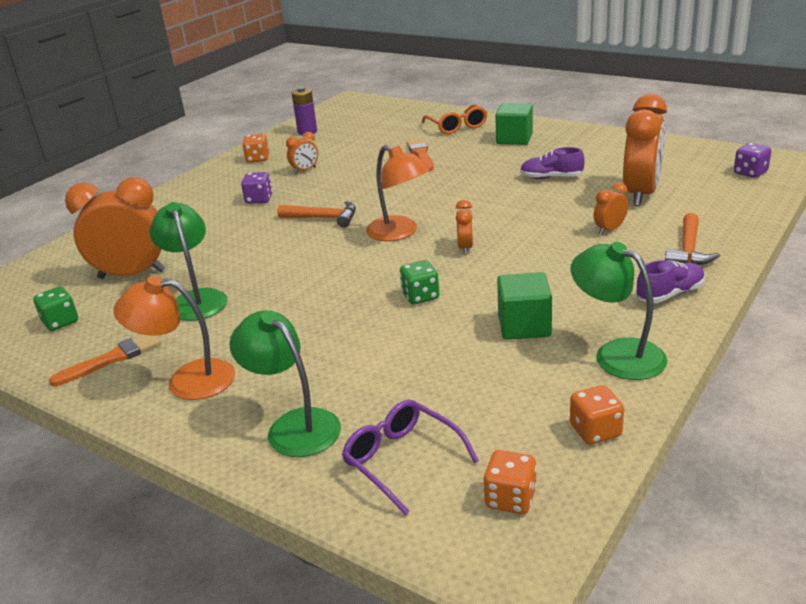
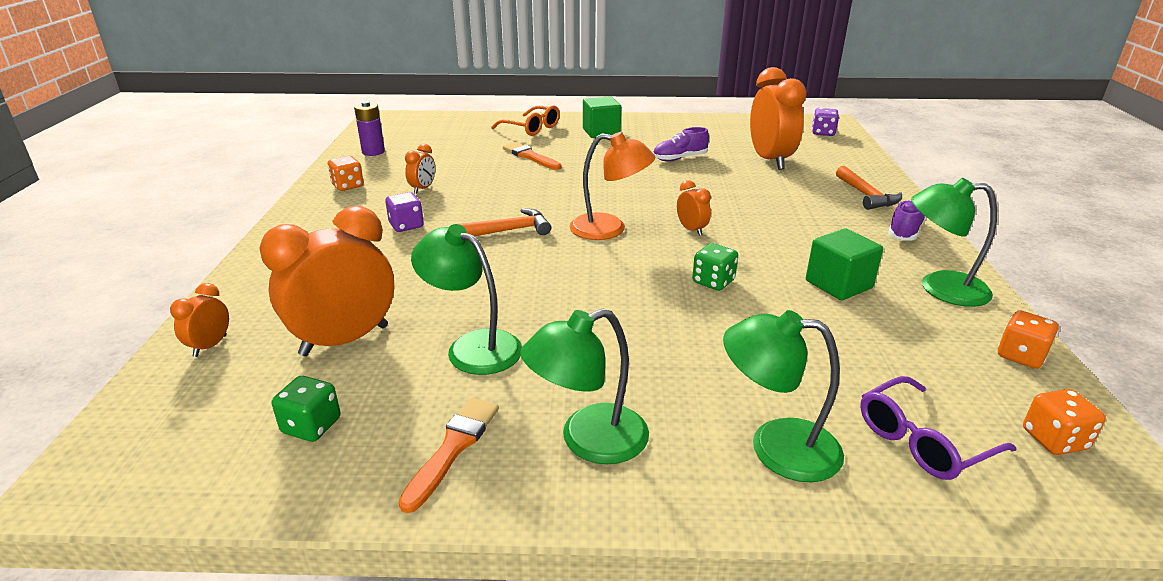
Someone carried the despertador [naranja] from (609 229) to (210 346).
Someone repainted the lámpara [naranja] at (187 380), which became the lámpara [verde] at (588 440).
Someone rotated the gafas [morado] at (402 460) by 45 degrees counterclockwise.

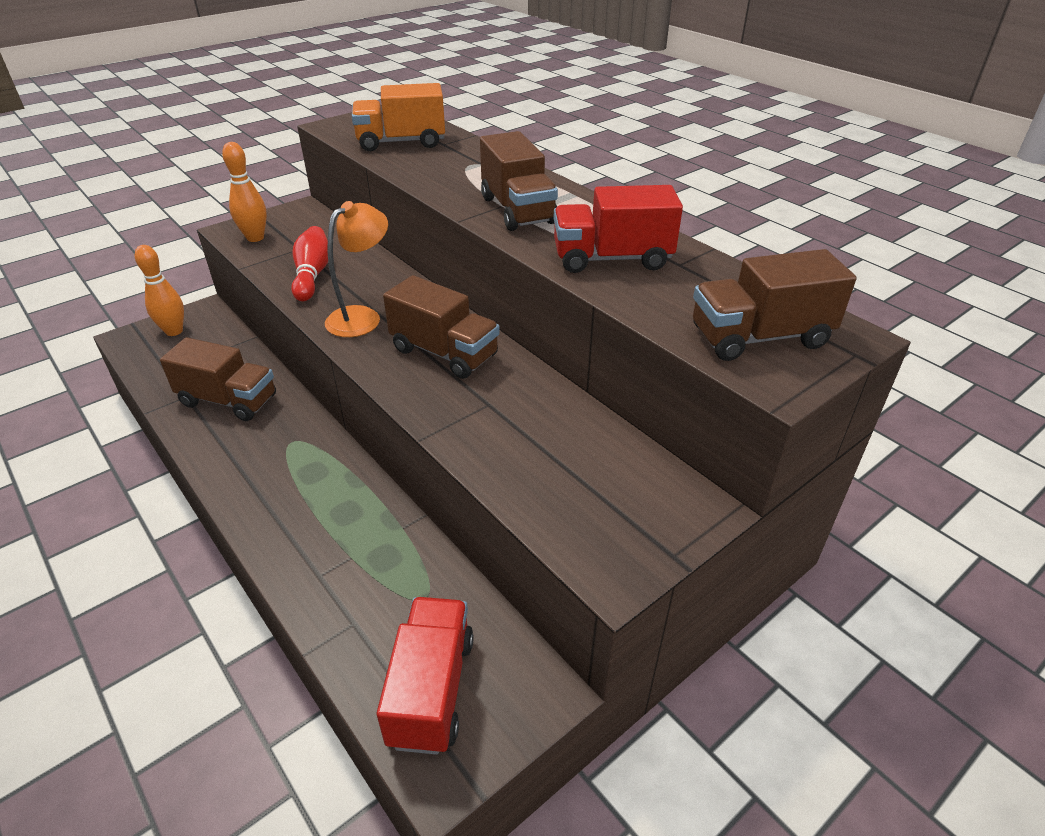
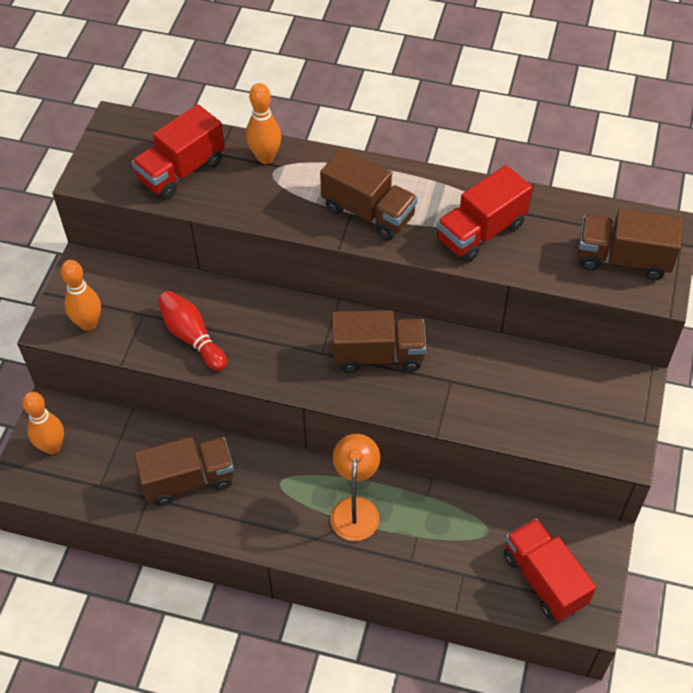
Someone put down the bolo [naranja] at (265 157).
Someone carried the lámpara [naranja] from (362 317) to (355 508).
Someone repainted the camión [naranja] at (401 142), which became the camión [rojo] at (181 171).
Someone rotated the camión [marrón] at (759 337) by 60 degrees clockwise.

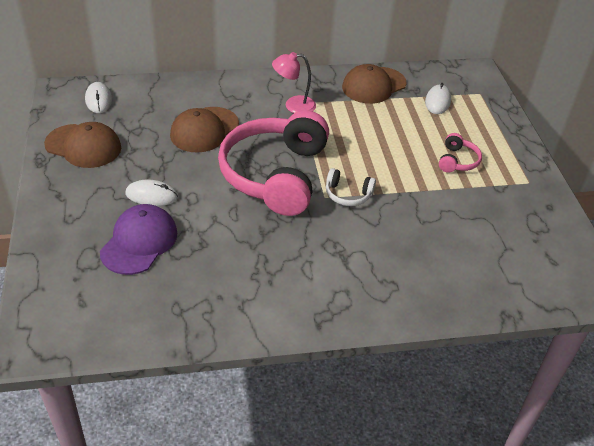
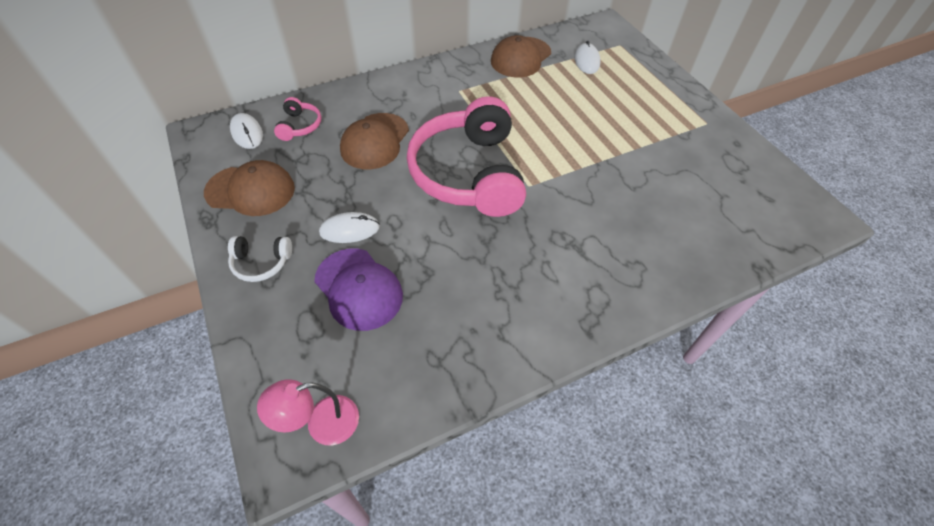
Someone carried the lámpara [rosa] from (293 105) to (322 424).
Someone carried the auriculares [blanco] from (348 194) to (261 263).
Someone carried the auriculares [rosa] from (457 161) to (300 126).
Someone rotated the gorra [morado] at (139 242) by 135 degrees clockwise.

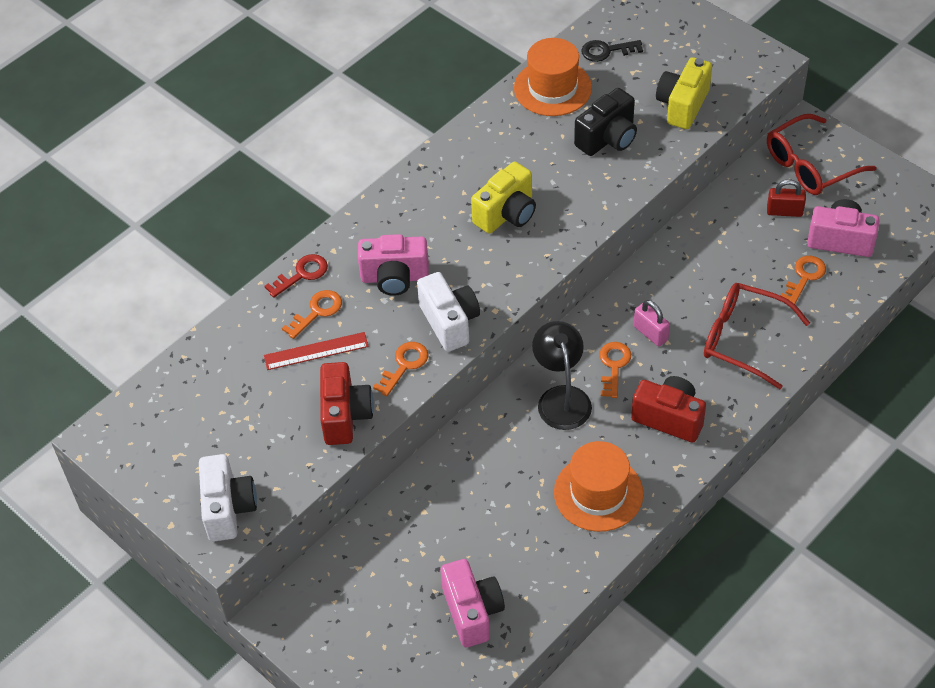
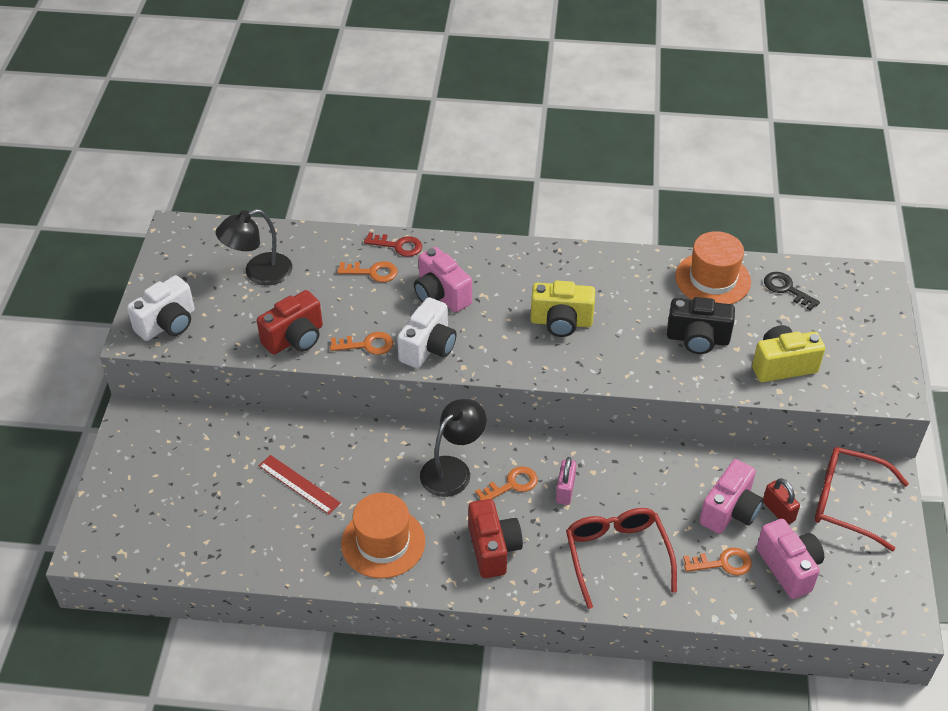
Someone put down the lámpara [negro] at (259 273).
Someone carried the regla [rojo] from (316 351) to (299 484).
Someone carried the cámara [rosa] from (472 612) to (730 511).

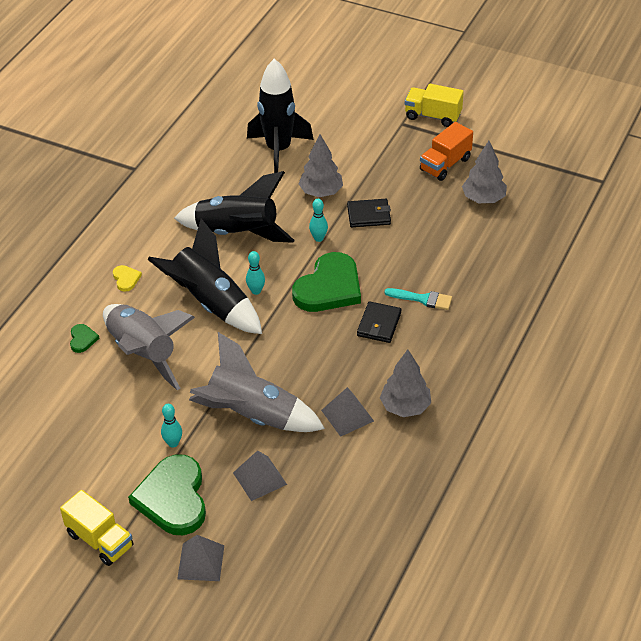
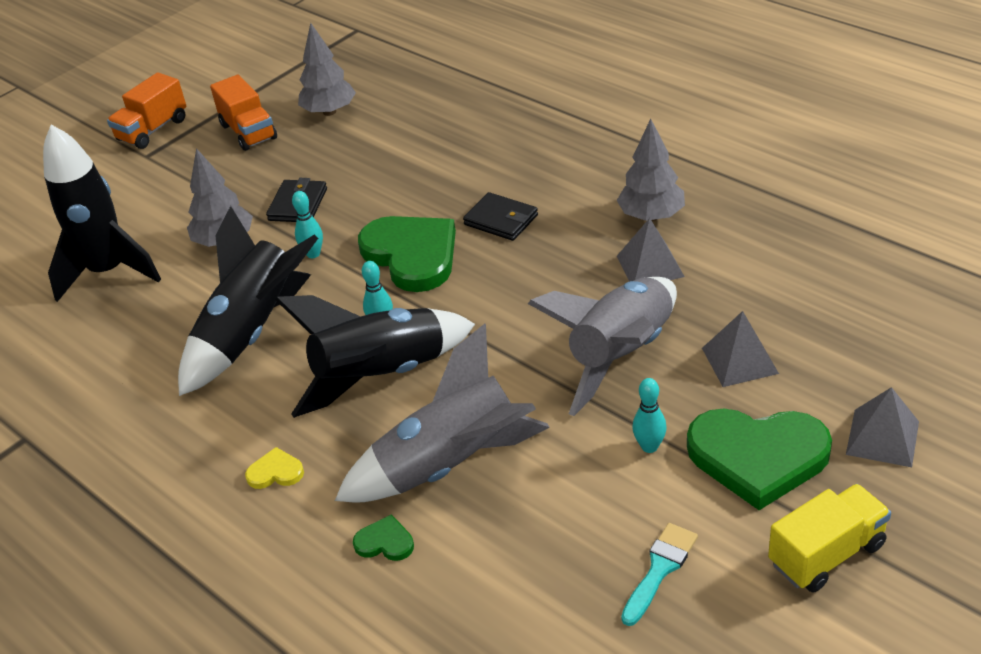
Someone carried the pincel [turquesa] from (423 299) to (660 569).
Someone repainted the camión [amarillo] at (433 116), which became the camión [naranja] at (153 130).

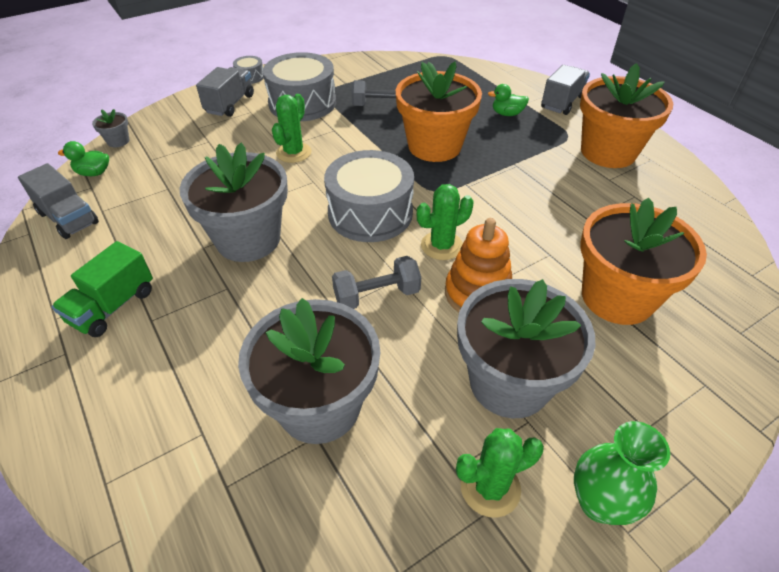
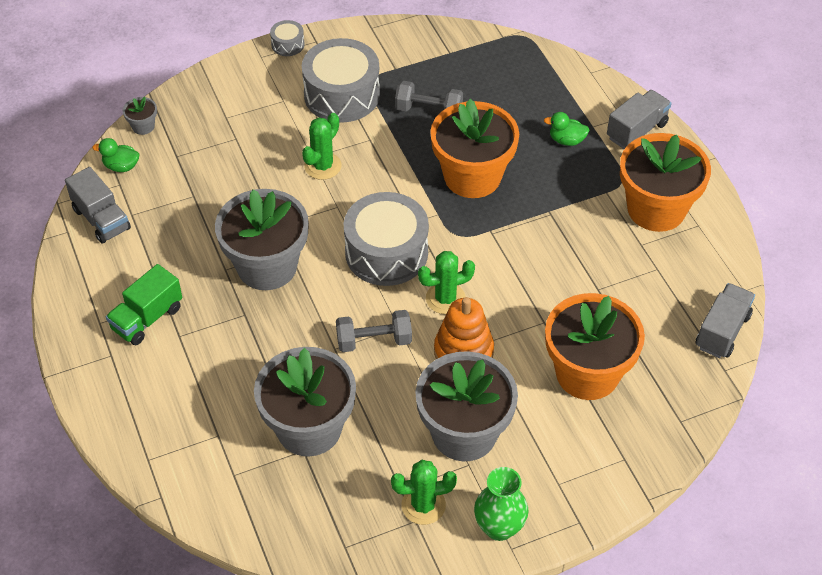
Someone carried the camión [gris] from (230 104) to (722 331).

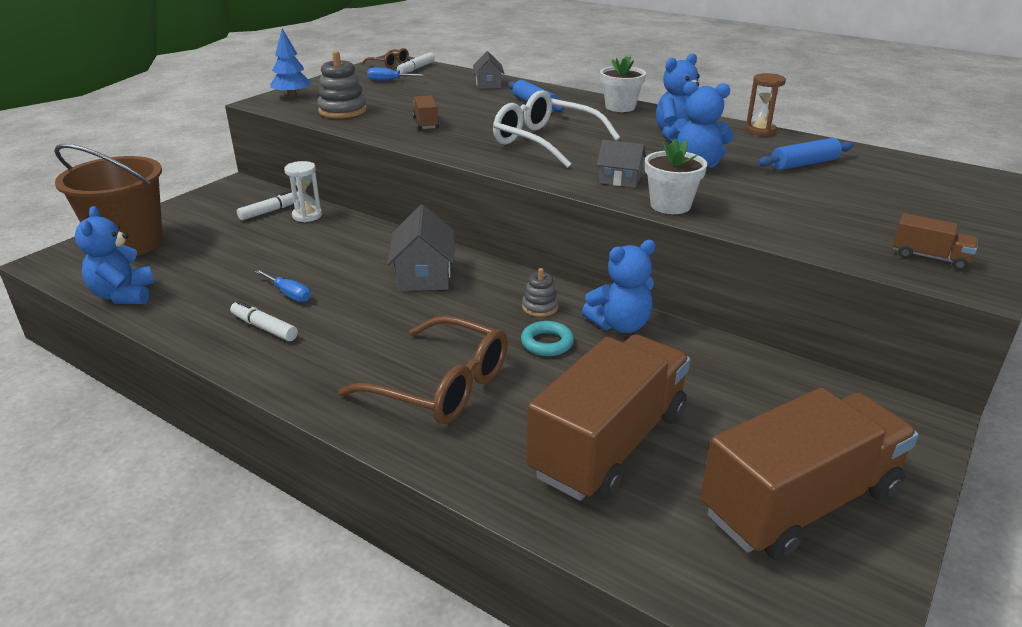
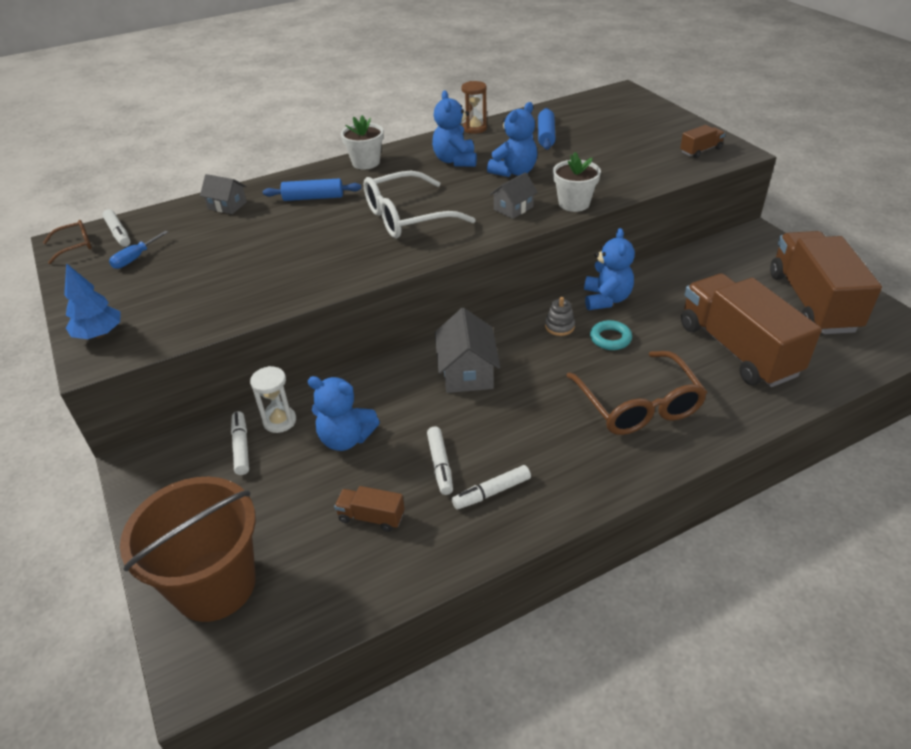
Someone took away the juguete apilable [gris] at (342 111).
Someone carried the osito [azul] from (124 295) to (346 438).
Someone carried the camión [marrón] from (426 123) to (371 517).
Someone swapped the destornillador [azul] at (289 294) for the rotulador [blanco] at (440 465).
Someone rotated the gafas [marrón] at (441 386) by 105 degrees clockwise.
Someone rotated the casa [gris] at (424 275) by 60 degrees clockwise.

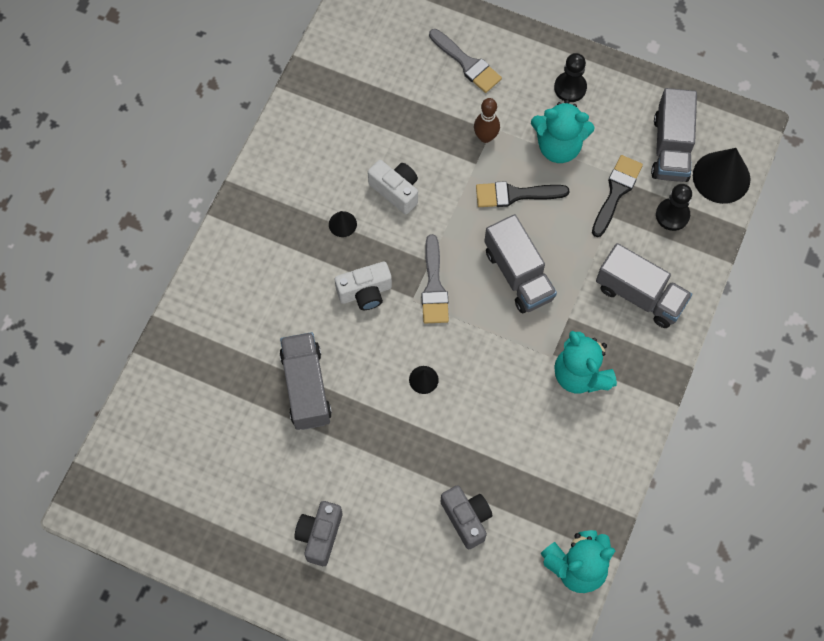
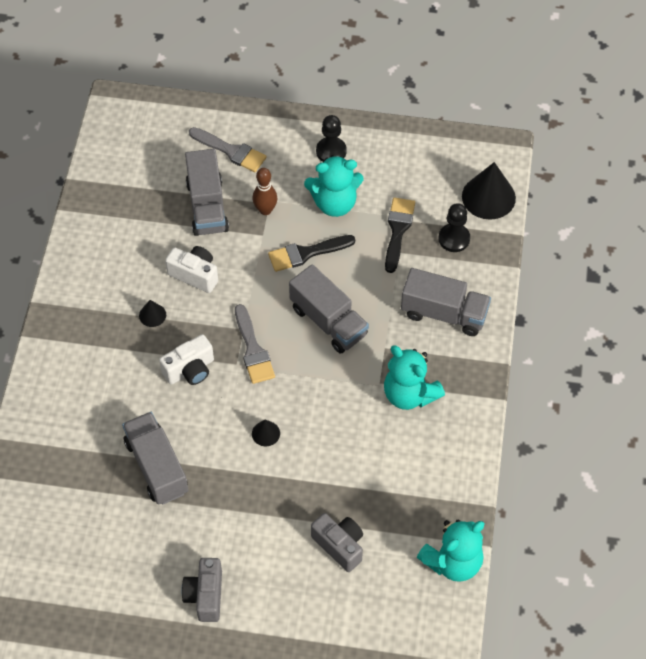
Someone carried the camión [gris] from (670 148) to (207 206).

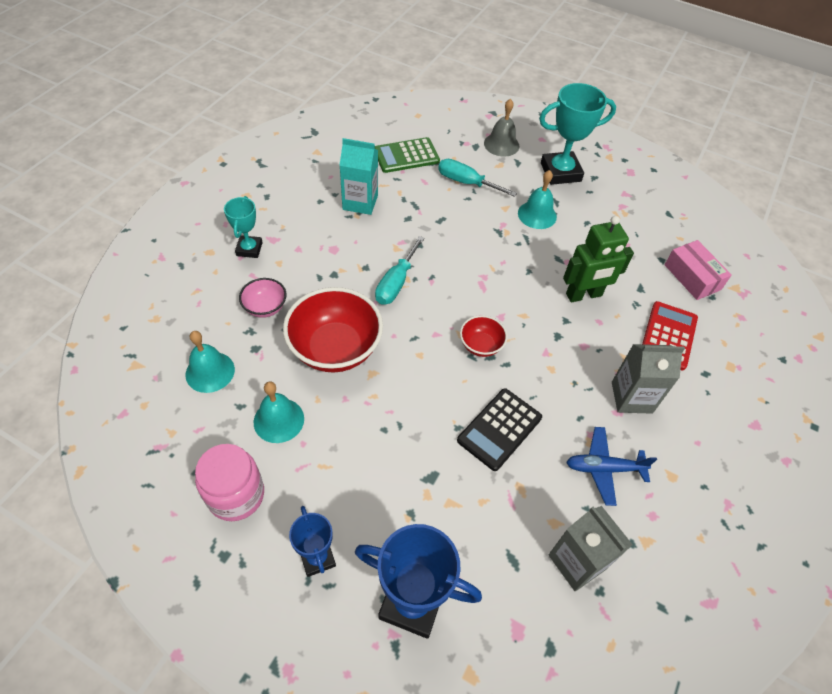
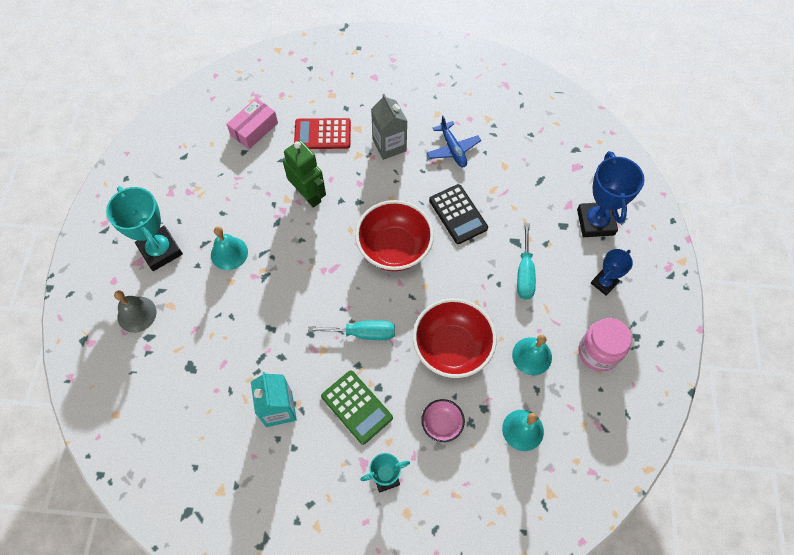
Someone took away the cartón de leche [gris] at (577 562).
Someone carried the calculadora [verde] from (406 156) to (357 407).
Someone carried the destornillador [turquesa] from (466 182) to (524 273).
Someone rotated the calculadora [negro] at (499 429) by 45 degrees clockwise.
Someone scaled the cuenco [rojo] at (481 345) by 1.99.

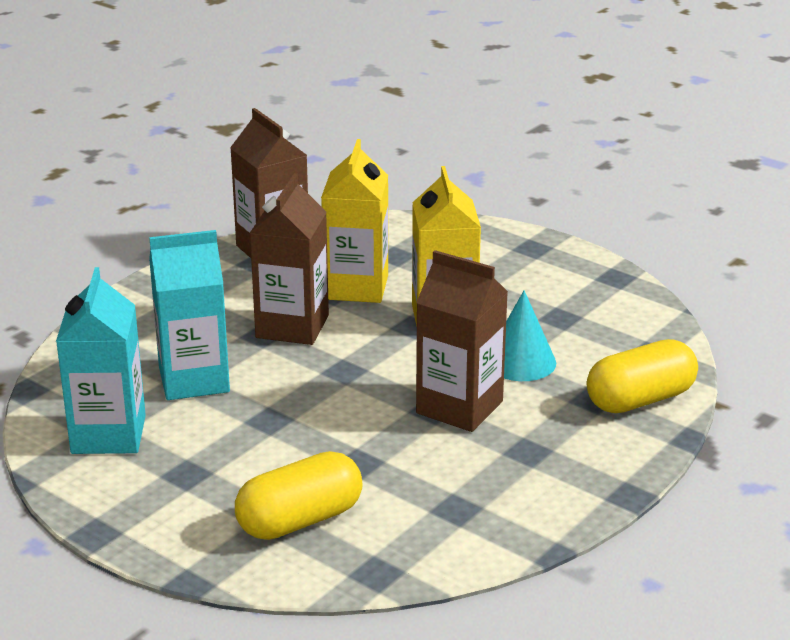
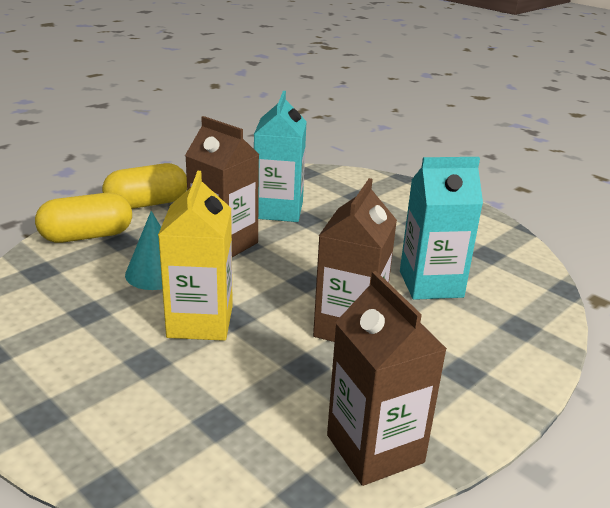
Someone took away the cartón de leche [amarillo] at (356 287).
Someone carried the cartón de leche [turquesa] from (108 435) to (278 210).
Someone carried the cápsula [amarillo] from (300 520) to (147 204).

